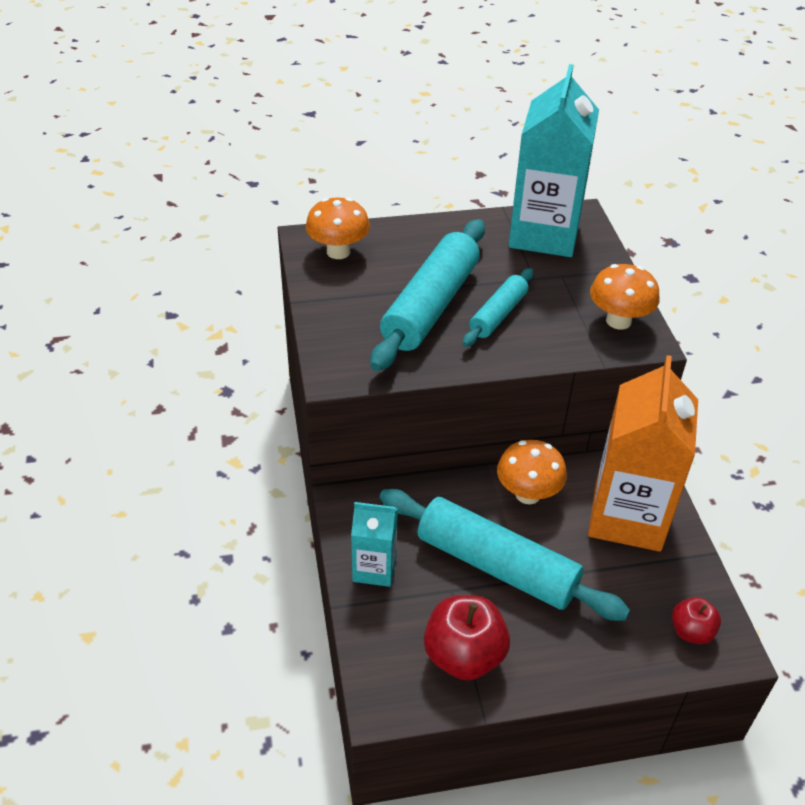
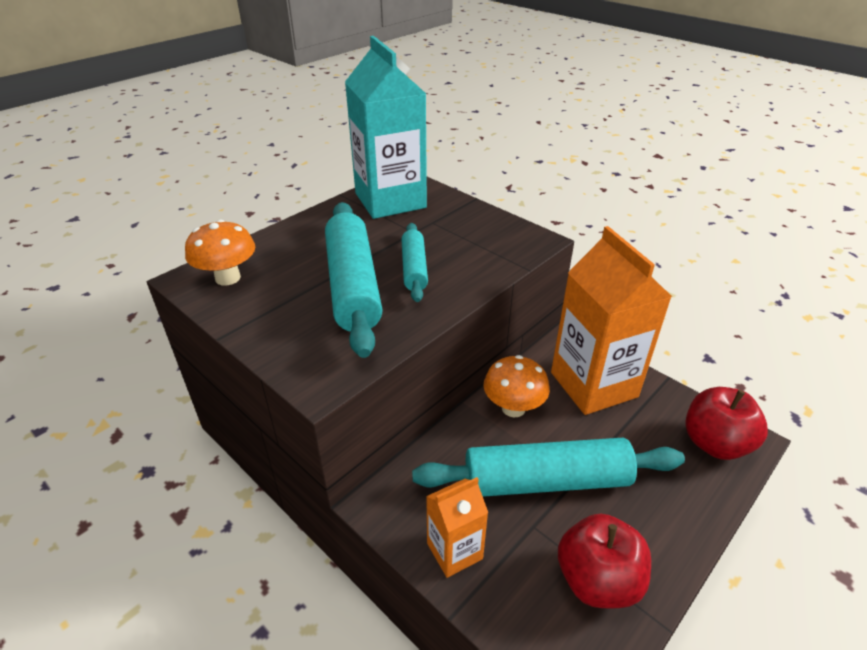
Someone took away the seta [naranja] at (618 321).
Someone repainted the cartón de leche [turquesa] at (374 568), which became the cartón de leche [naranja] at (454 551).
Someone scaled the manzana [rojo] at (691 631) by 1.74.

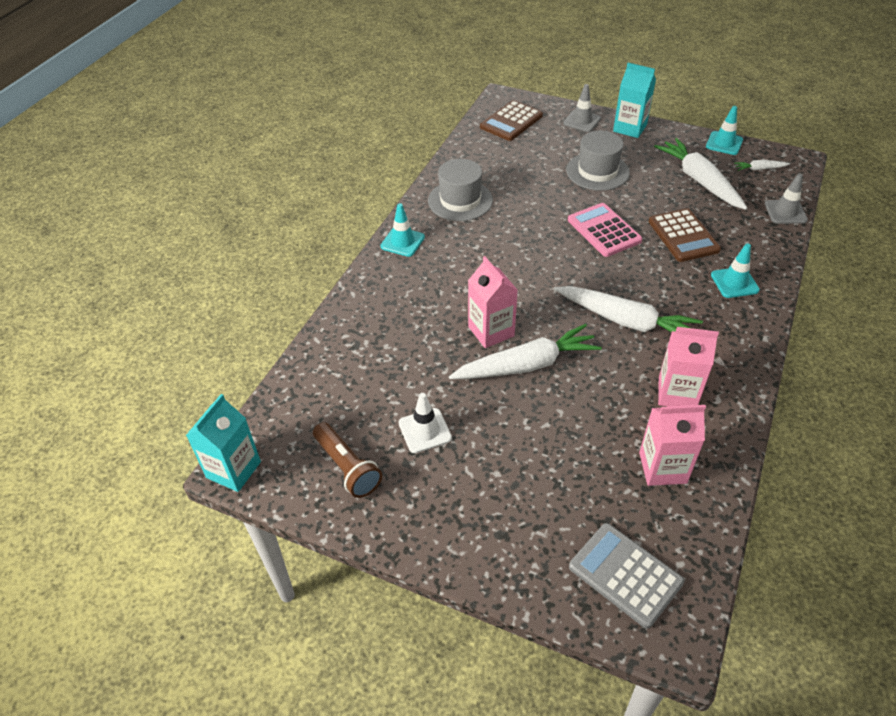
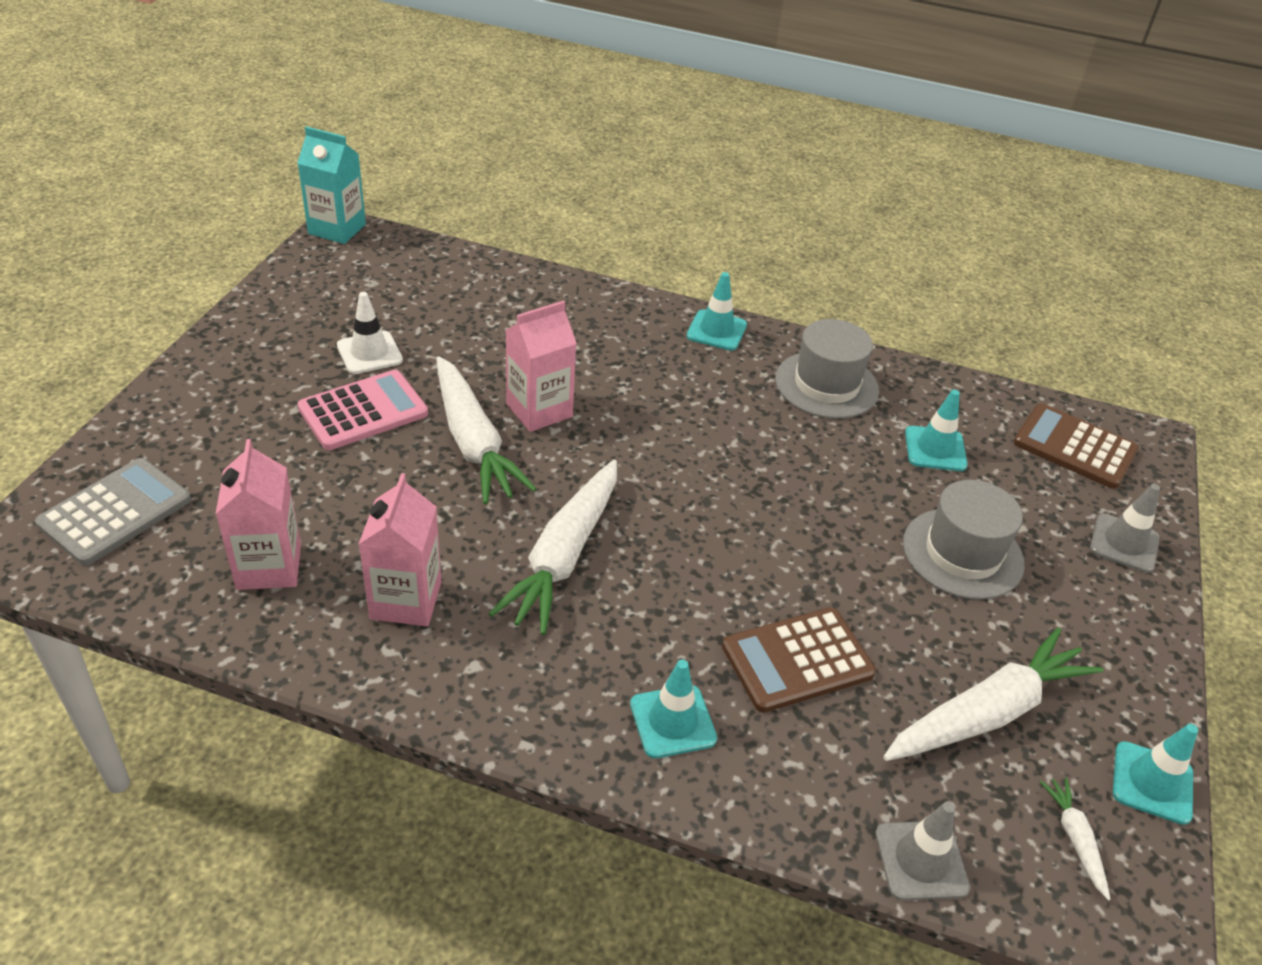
Someone took away the lámpara de mano [marrón] at (347 467).
Someone took away the cartón de leche [turquesa] at (630 128).
Someone put down the cono de tráfico [turquesa] at (935 449).
Someone carried the calculadora [rosa] from (604 230) to (363 411).

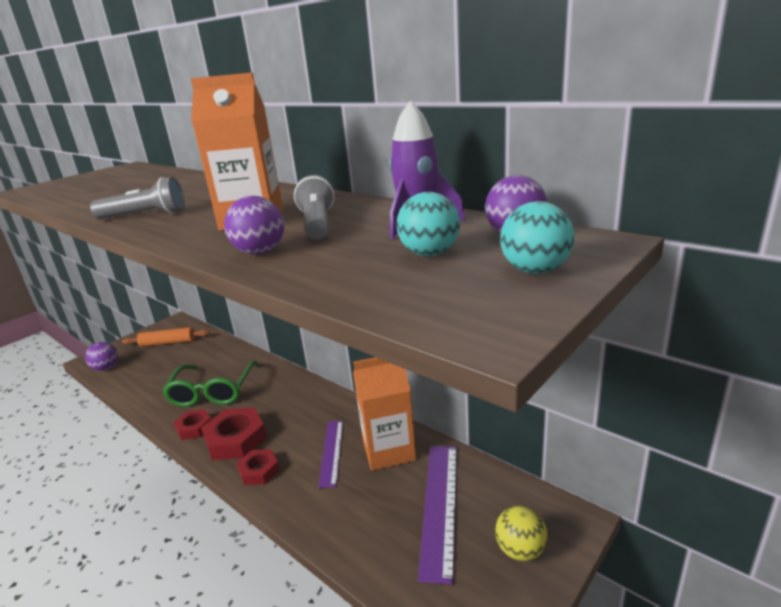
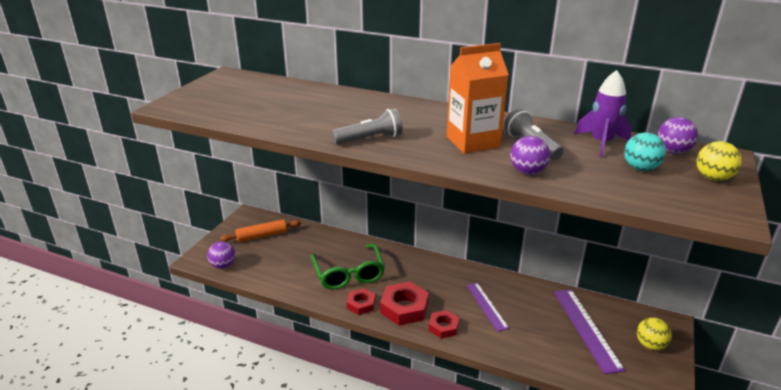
Someone took away the cartón de leche [naranja] at (388 450).
Someone repainted the pelota [turquesa] at (535 270), which became the pelota [amarillo] at (713 178).

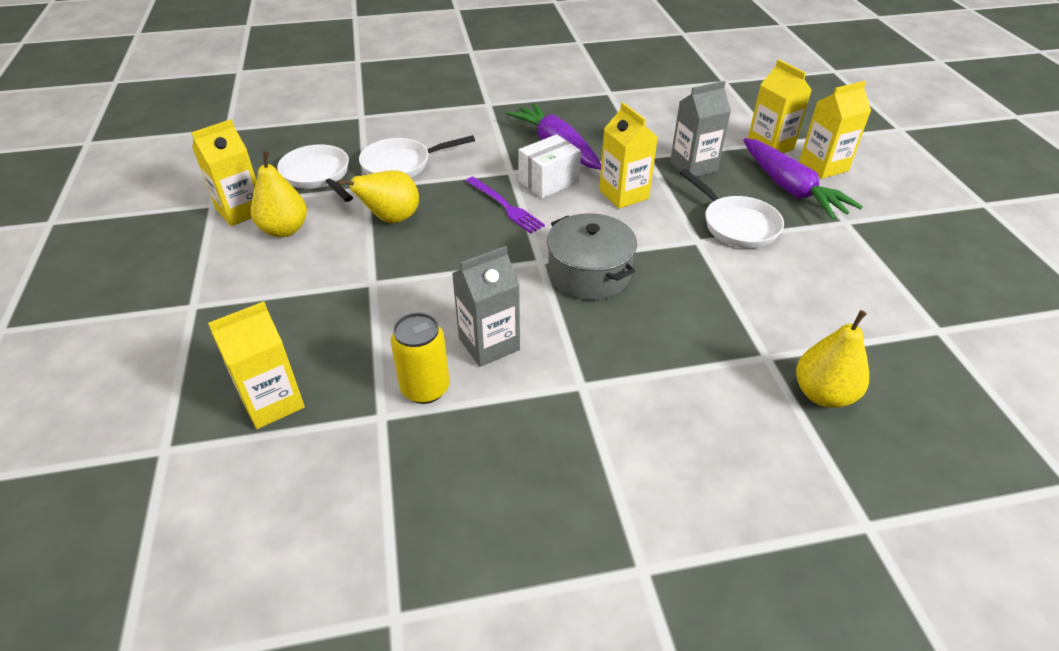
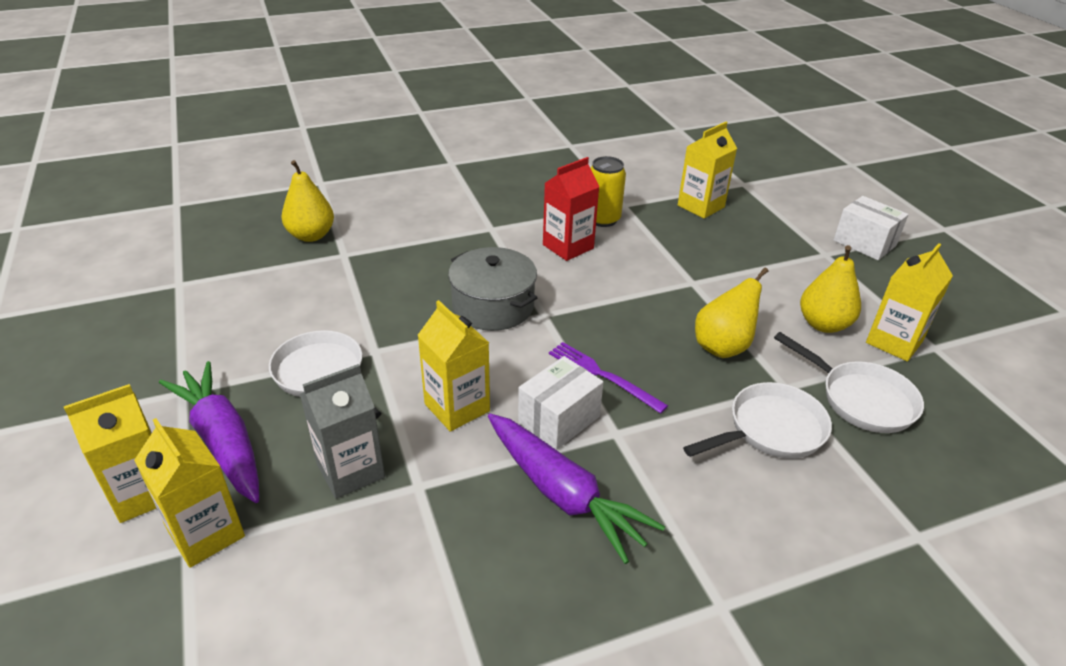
Someone put down the caja [blanco] at (864 243).
Someone repainted the cartón de leche [gris] at (489 344), which became the cartón de leche [rojo] at (568 246).

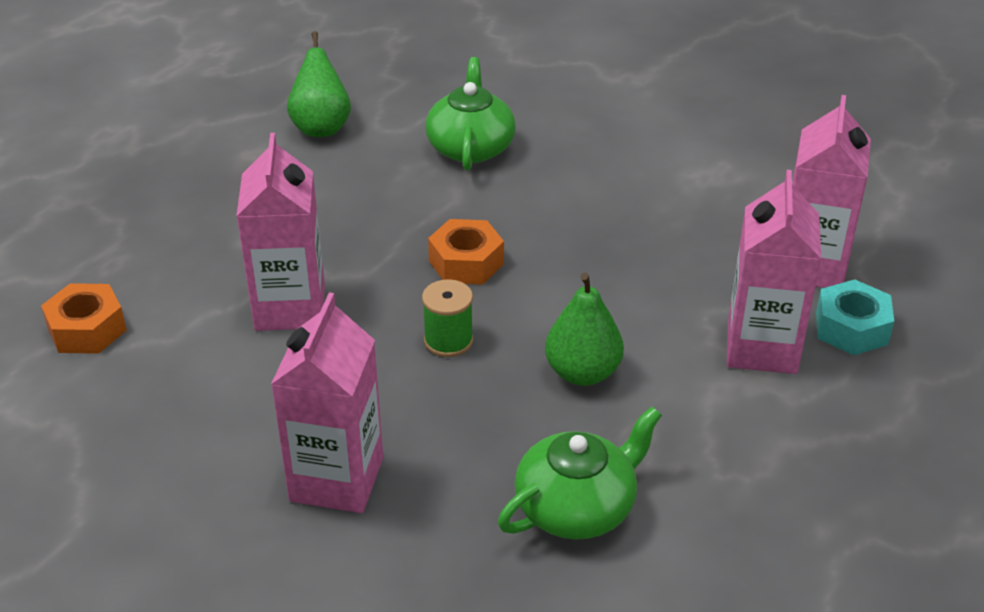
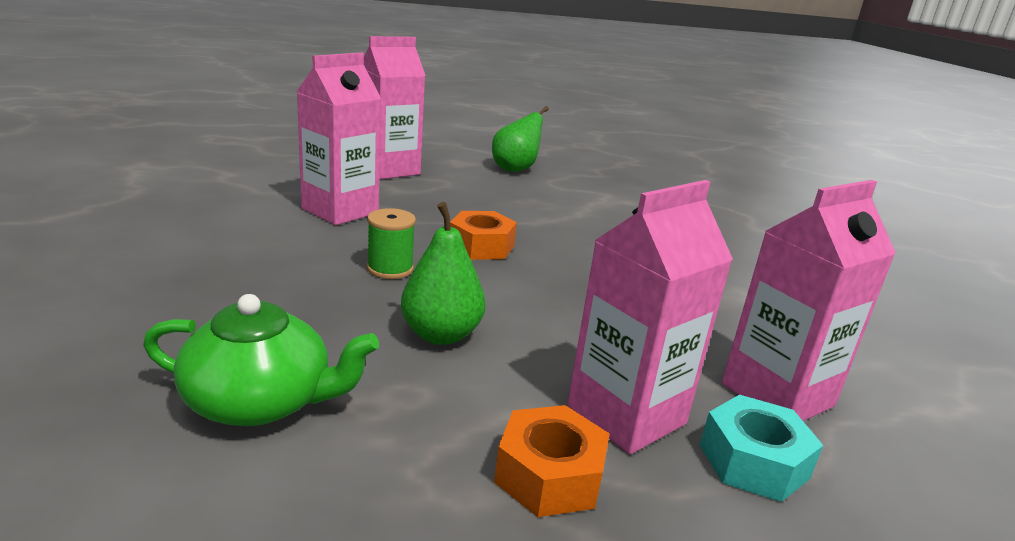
Someone took away the tetera [verde] at (471 147).
Someone carried the tuerca [naranja] from (87 329) to (549 475).
Someone carried the cartón de leche [rosa] from (337 479) to (389 170).

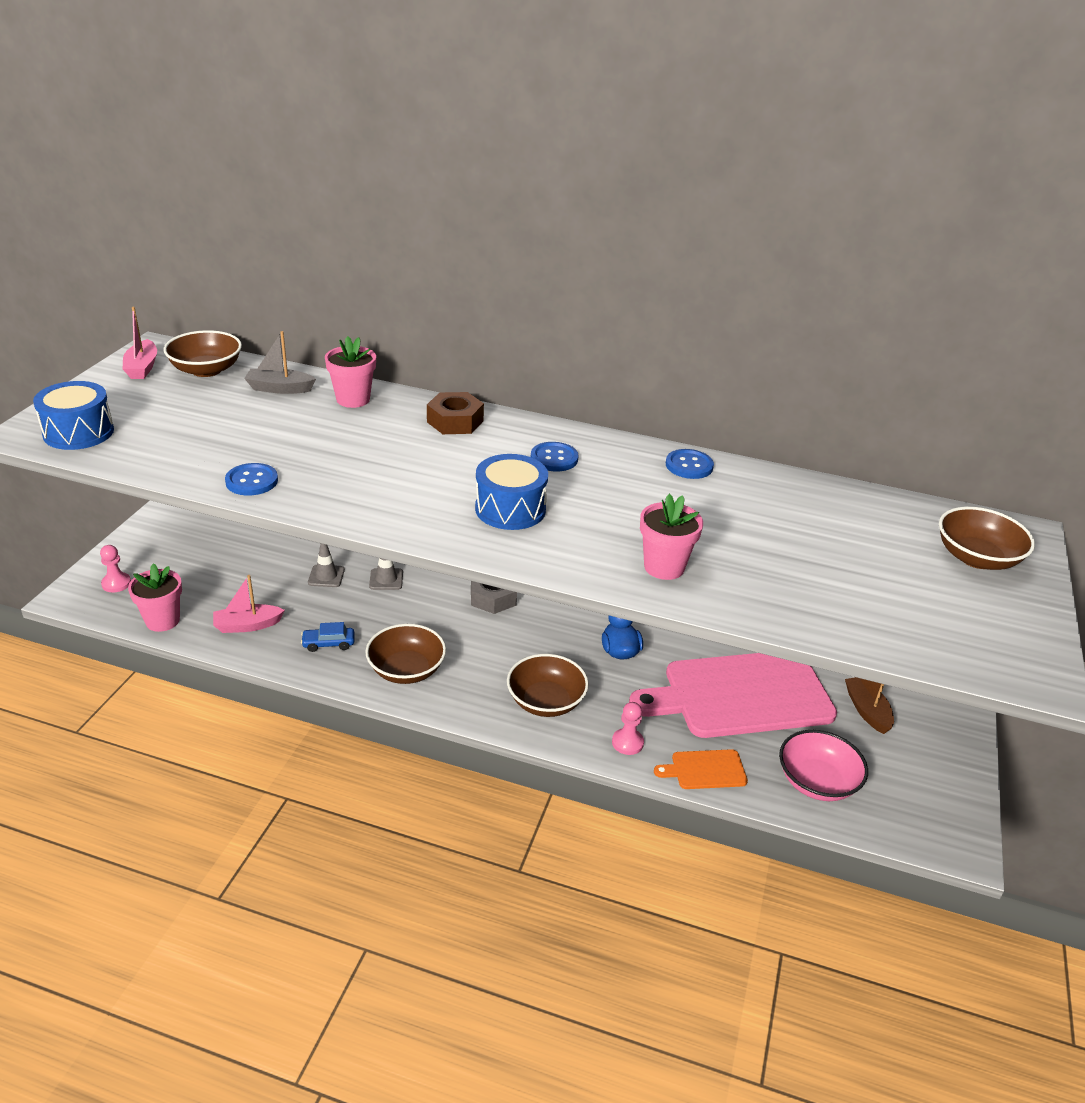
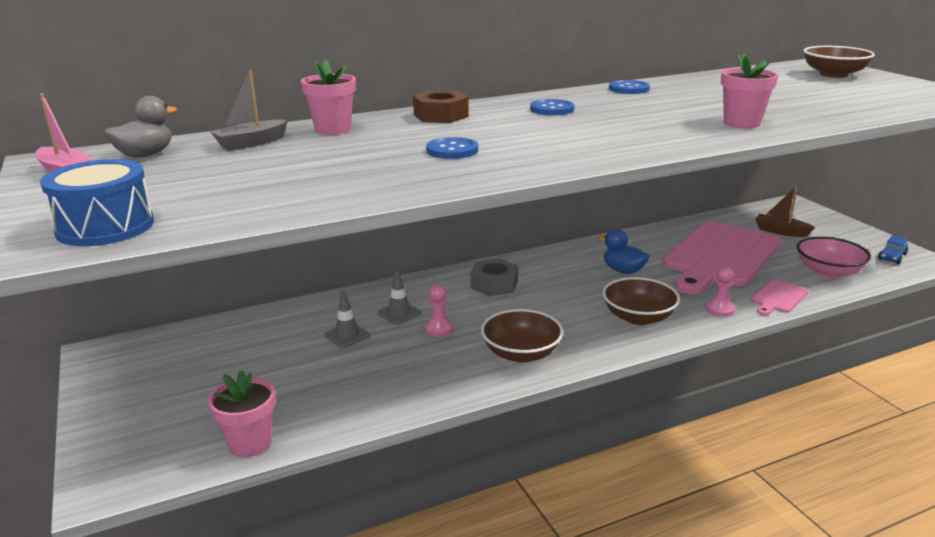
Someone took away the barco [rosa] at (247 625).
Someone took away the tambor [azul] at (510 509).
Someone carried the peón [rosa] from (116 583) to (438 328).
Someone carried the botón [azul] from (252 481) to (452 150).
Someone carried the coche [azul] from (328 644) to (892 257).
Someone swapped the cuenco [marrón] at (206 370) for the pato [gris] at (145 155).
Someone repainted the tabla de cortar [naranja] at (705 770), which became the tabla de cortar [rosa] at (778 297).

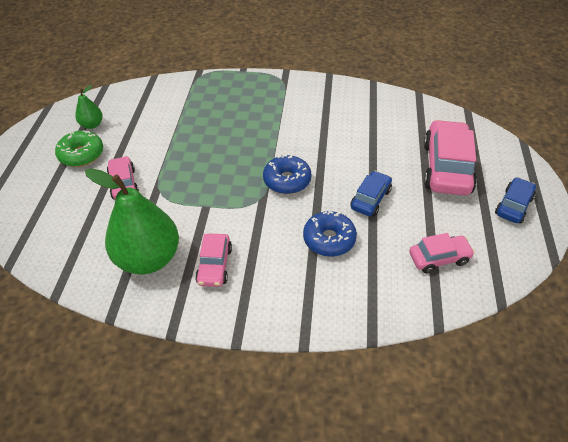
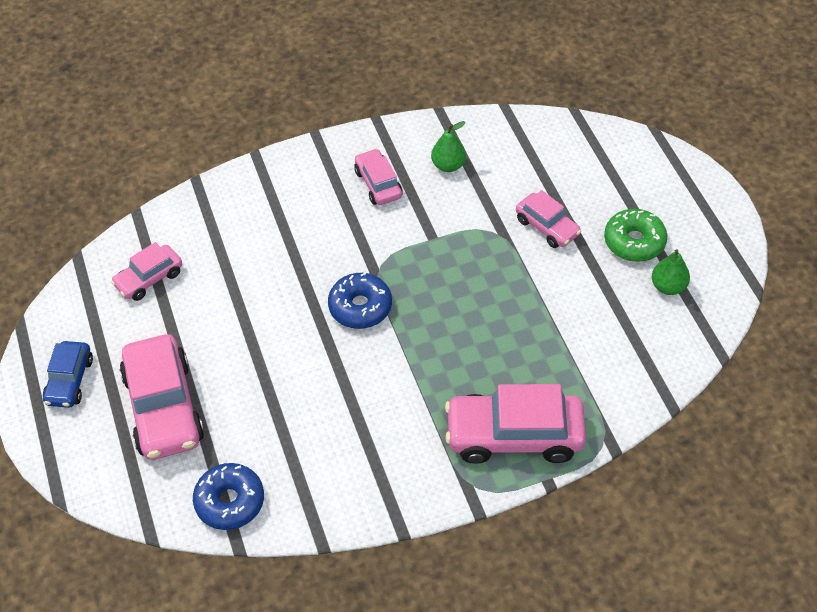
Someone took away the coche [azul] at (370 199).
Someone put down the coche [rosa] at (514 435).
Someone carried the rosquilla [azul] from (329 239) to (230 501).
Someone scaled the pera [verde] at (148 258) by 0.46.

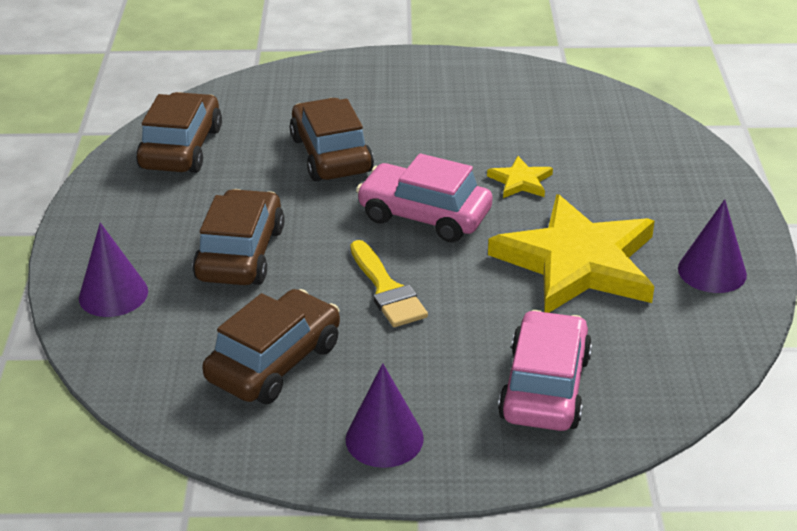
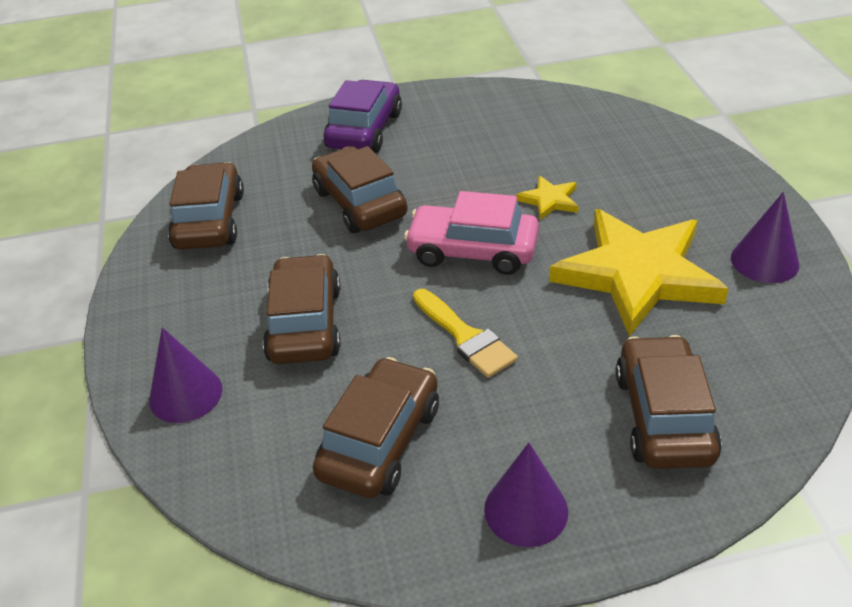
Someone put down the coche [morado] at (364 130).
Someone repainted the coche [rosa] at (545 387), which became the coche [marrón] at (663 416).

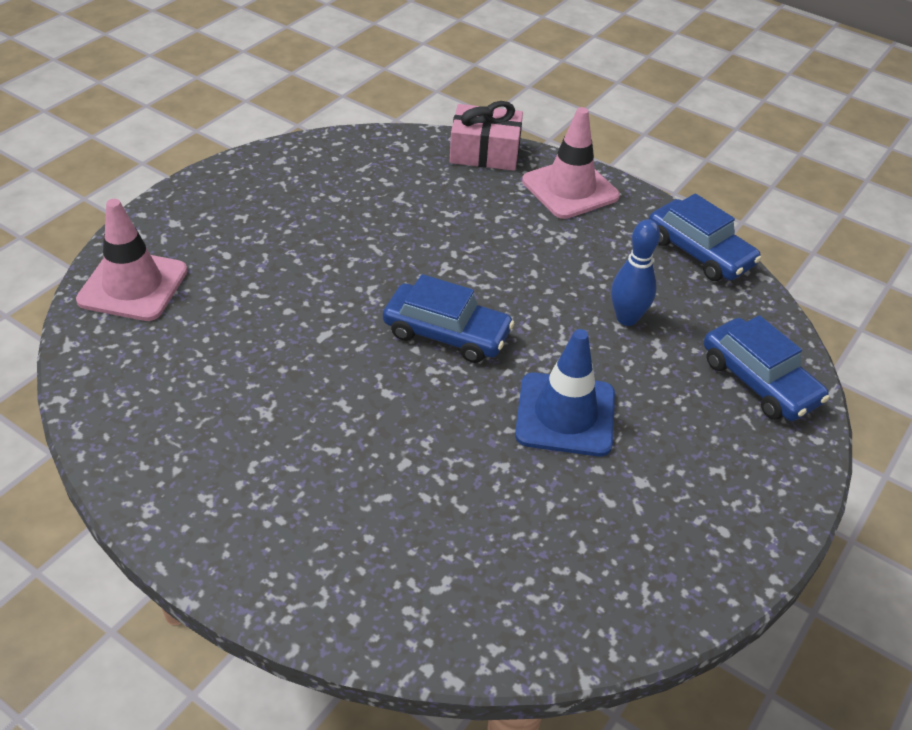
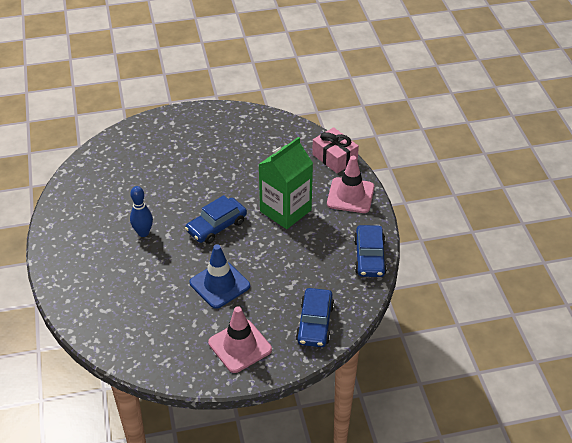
Someone put down the cartón de leche [verde] at (285 210).
Someone carried the cono de tráfico [rosa] from (133 285) to (240 346).
Someone carried the bolo [azul] from (627 318) to (143 233).
Someone rotated the coche [azul] at (447 333) by 75 degrees clockwise.

